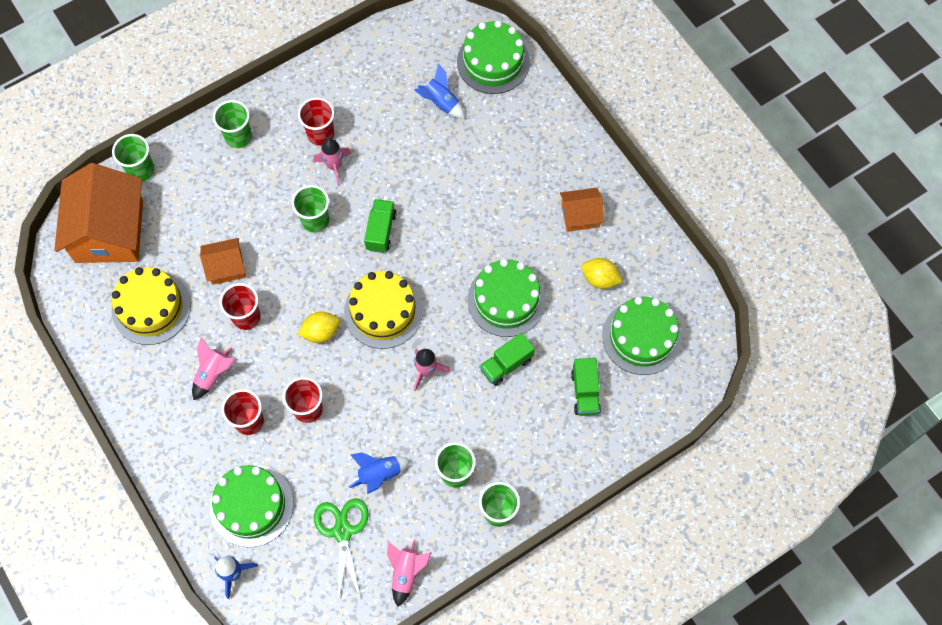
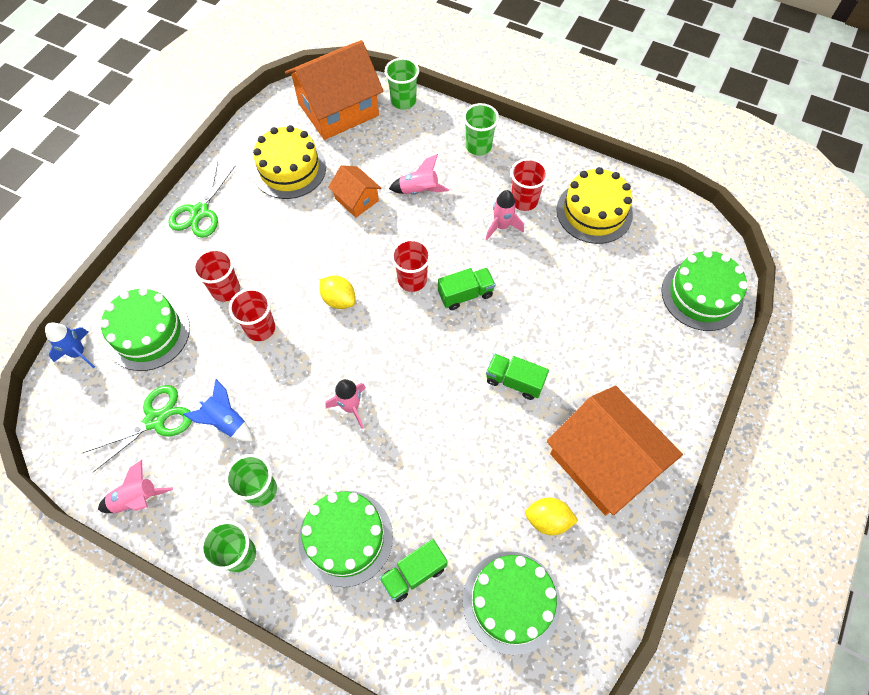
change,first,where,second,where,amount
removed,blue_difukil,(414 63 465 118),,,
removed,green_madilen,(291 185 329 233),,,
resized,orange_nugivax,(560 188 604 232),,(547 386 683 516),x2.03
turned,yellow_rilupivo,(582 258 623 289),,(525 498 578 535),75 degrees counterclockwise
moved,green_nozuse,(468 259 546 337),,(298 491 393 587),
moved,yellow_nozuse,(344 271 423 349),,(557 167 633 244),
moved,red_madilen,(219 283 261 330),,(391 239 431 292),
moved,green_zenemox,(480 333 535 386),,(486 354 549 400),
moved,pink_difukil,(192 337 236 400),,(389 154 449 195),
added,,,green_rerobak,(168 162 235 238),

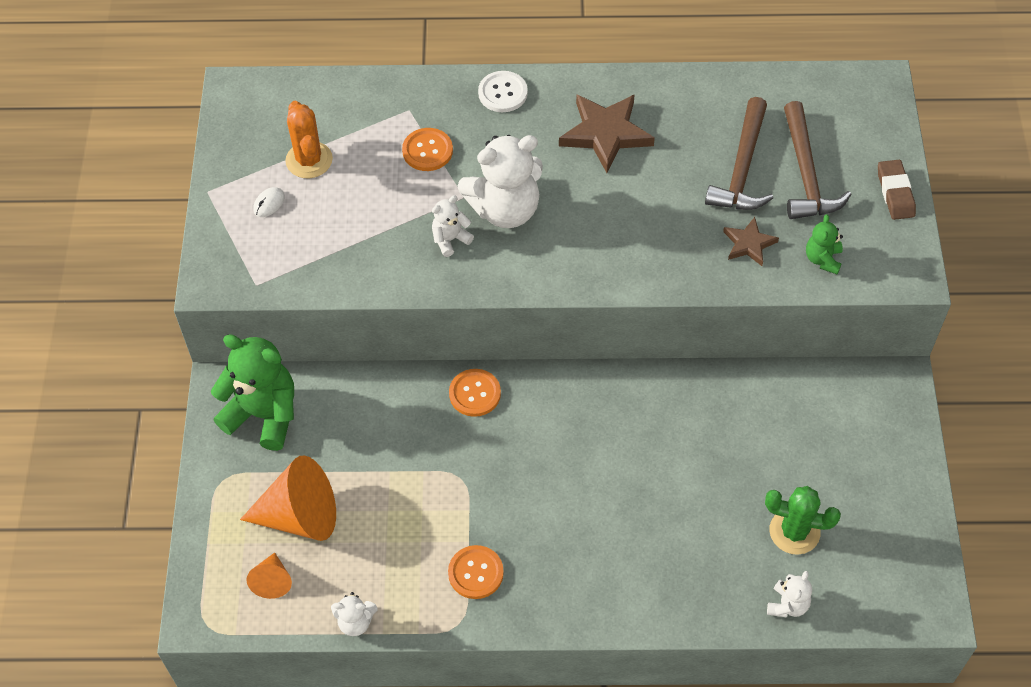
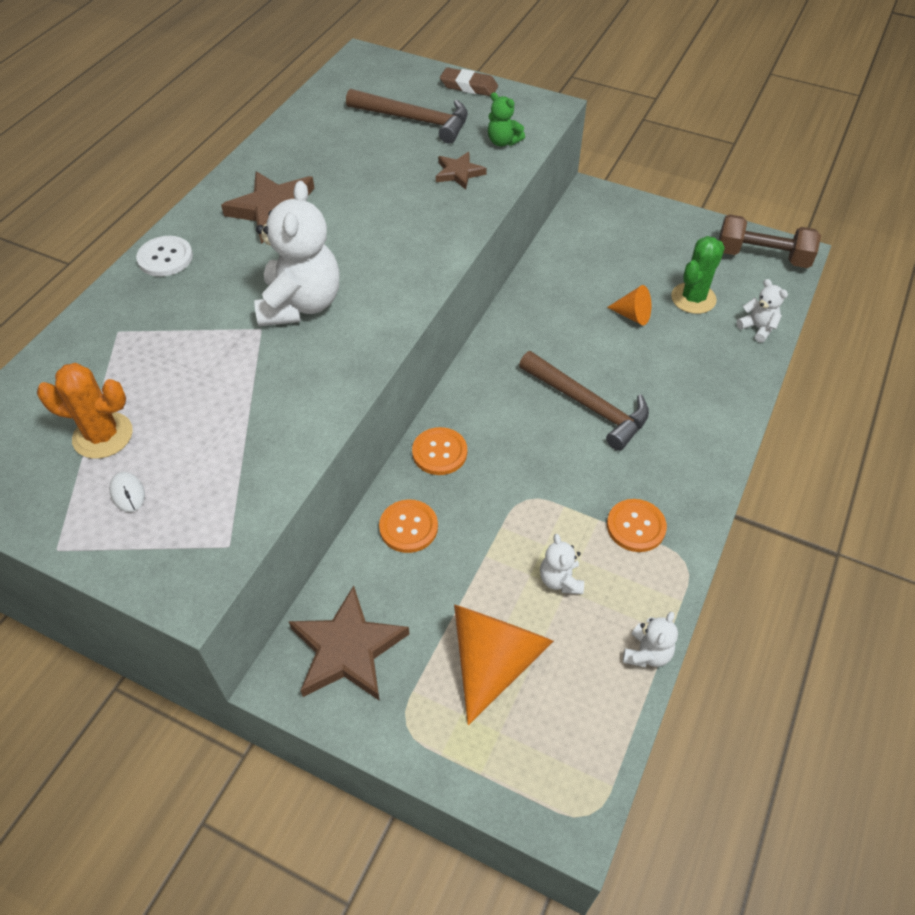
change,first,where,second,where,amount
moved,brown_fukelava,(705 97 774 210),,(519 351 649 451),
moved,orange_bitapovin,(402 128 453 171),,(379 499 438 553),
moved,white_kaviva,(432 195 474 257),,(540 534 584 594),
replaced,green_kaviva,(211 334 294 451),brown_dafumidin,(289 585 409 701),
moved,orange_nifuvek,(247 553 292 599),,(607 285 651 325),
added,,,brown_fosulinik,(719 214 821 268),

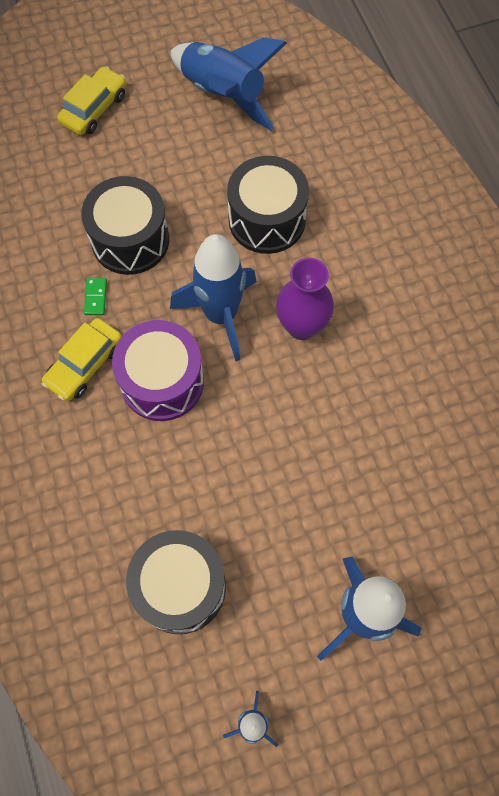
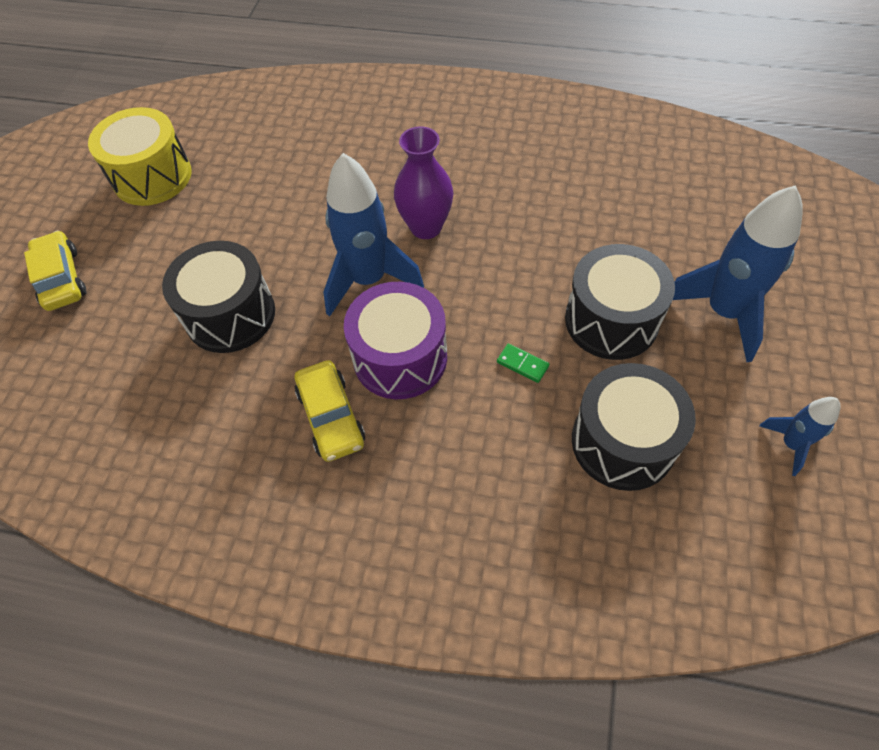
change,first,where,second,where,amount
replaced,blue_difukil,(170 37 287 131),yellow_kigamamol,(88 107 192 206),
moved,black_kigamamol,(227 156 309 254),,(565 244 675 360),
moved,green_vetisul,(84 278 107 315),,(497 344 549 383),

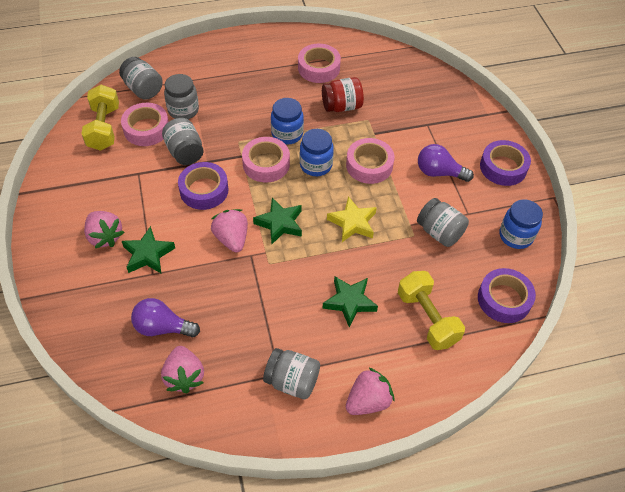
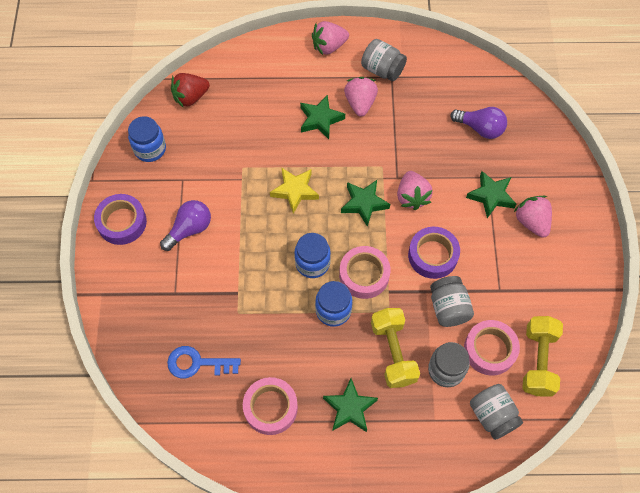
change,first,where,second,where,amount
removed,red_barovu,(322 77 364 112),,,
removed,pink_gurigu,(346 138 395 184),,,
turned,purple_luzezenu,(418 144 474 182),,(160 200 211 251),75 degrees counterclockwise
removed,grey_barovu,(417 198 469 247),,,
replaced,purple_gurigu,(478 268 536 323),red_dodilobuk,(171 73 210 108),
moved,yellow_fosulinik,(398 271 465 350),,(371 308 420 388),
moved,pink_dodilobuk,(161 346 204 393),,(344 77 378 117),
added,,,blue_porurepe,(167 346 241 378),
added,,,green_dafumidin,(323 379 378 432),

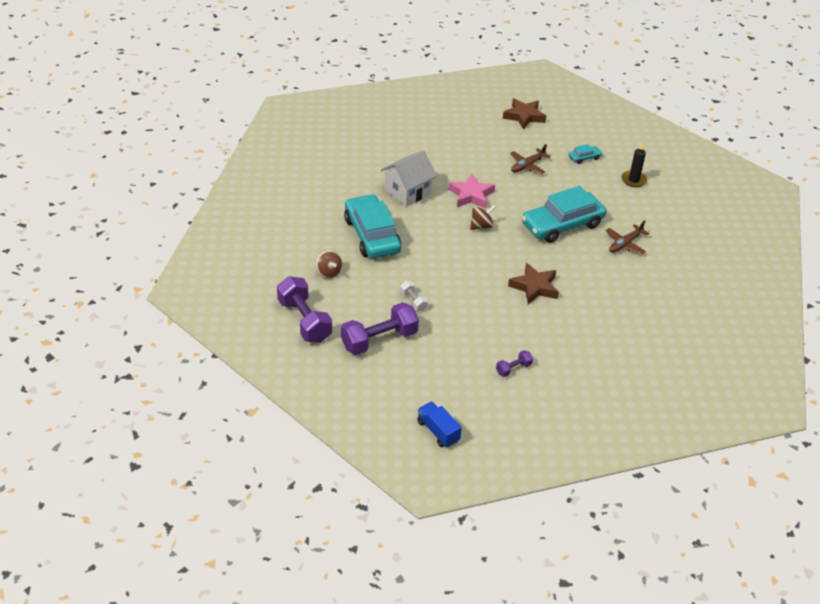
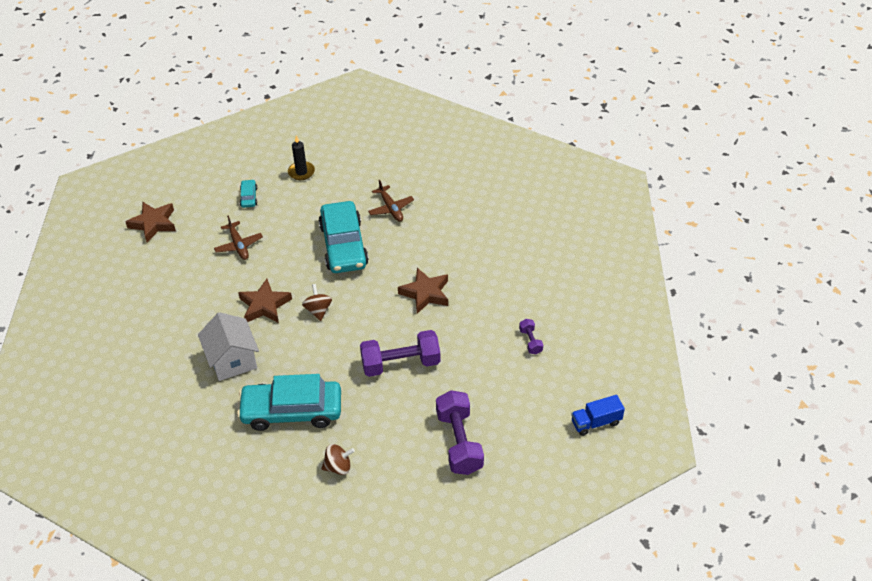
change,first,where,second,where,amount
recoloured,pink_dafumidin,(448 174 495 209),brown_dafumidin,(238 279 292 323),
moved,purple_fosulinik,(277 276 332 343),,(360 330 441 377),
removed,white_fosulinik,(400 281 428 311),,,

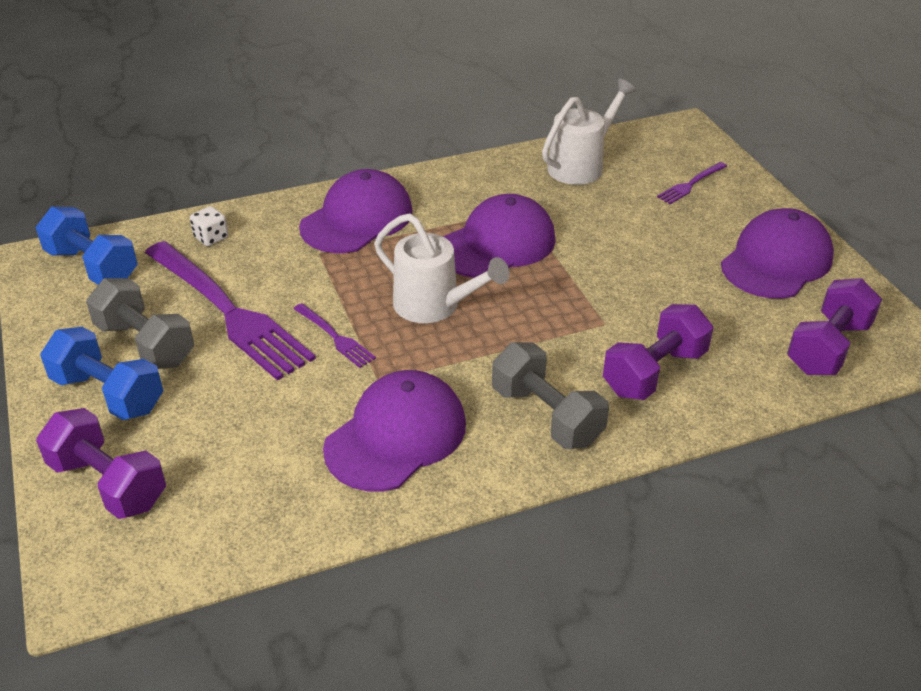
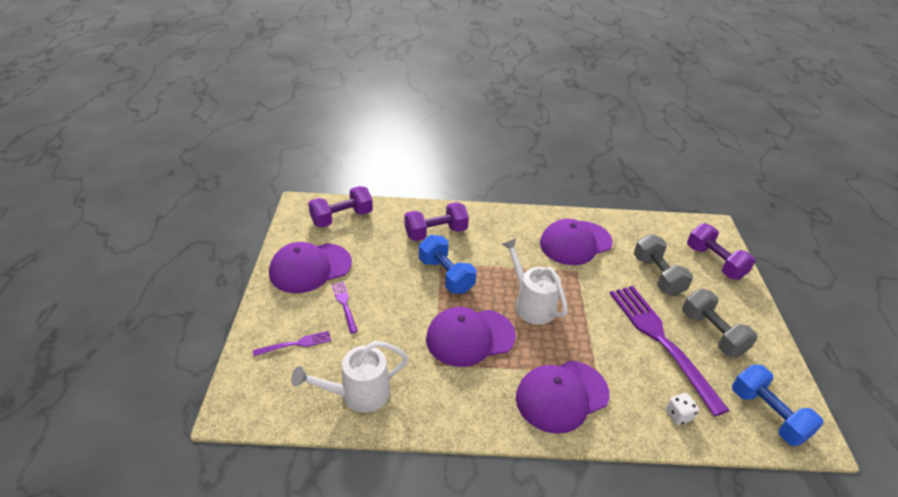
change,first,where,second,where,amount
moved,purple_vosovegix,(293 303 376 368),,(332 281 358 334),
moved,blue_fosulinik,(40 327 163 420),,(419 235 477 294),
moved,grey_fosulinik,(492 342 609 449),,(634 234 693 296),

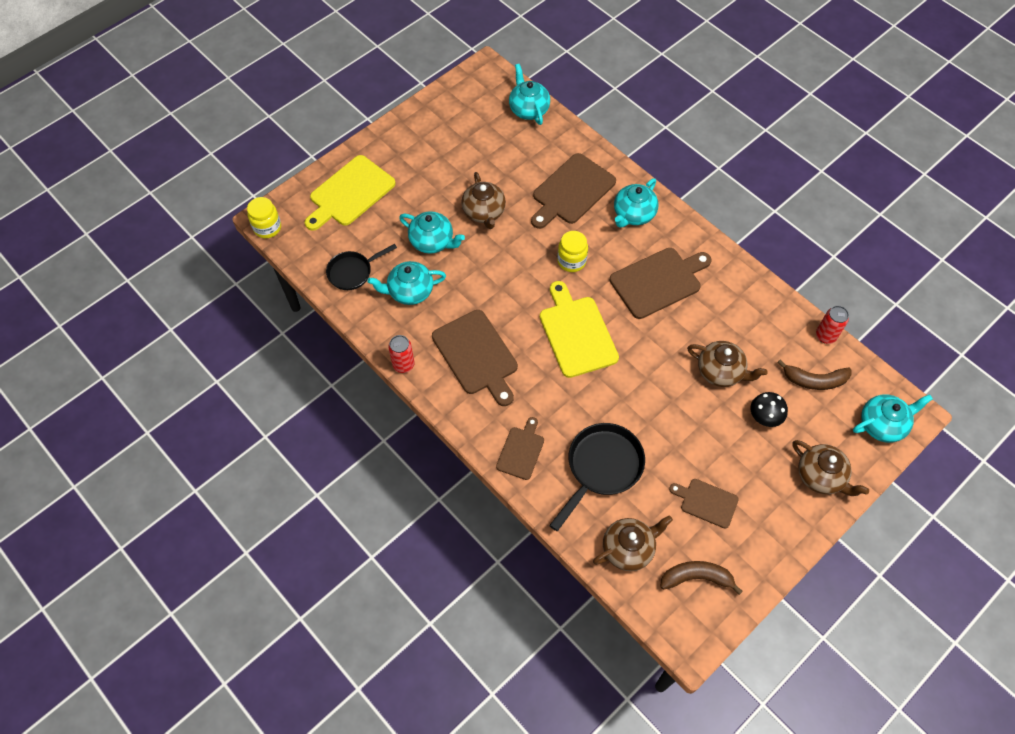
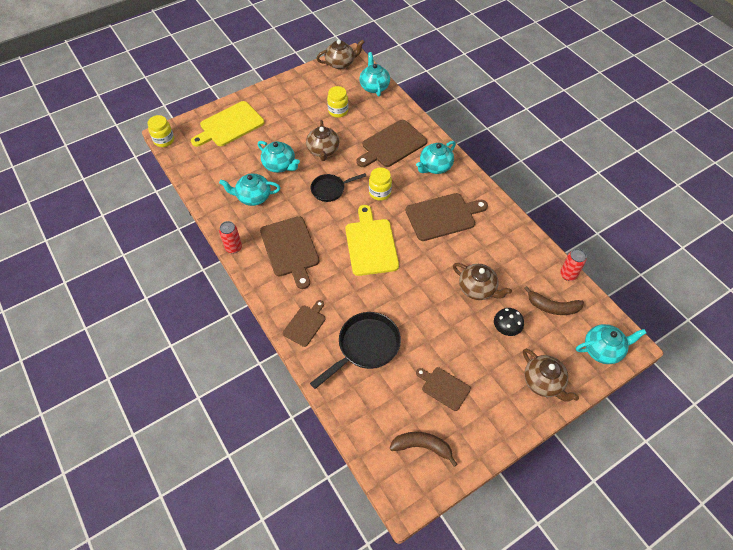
change,first,where,second,where,amount
moved,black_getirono,(326 244 397 290),,(311 173 366 202),
moved,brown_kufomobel,(593 515 673 571),,(316 39 364 69),
added,,,yellow_barovu,(327 86 348 118),

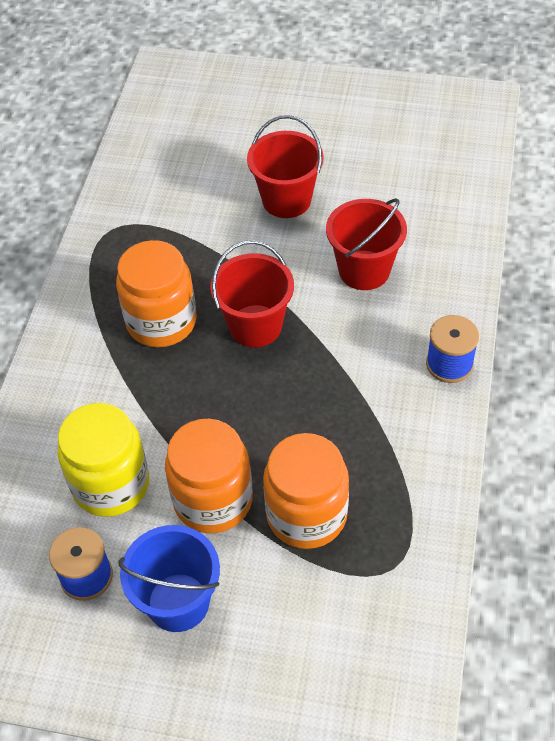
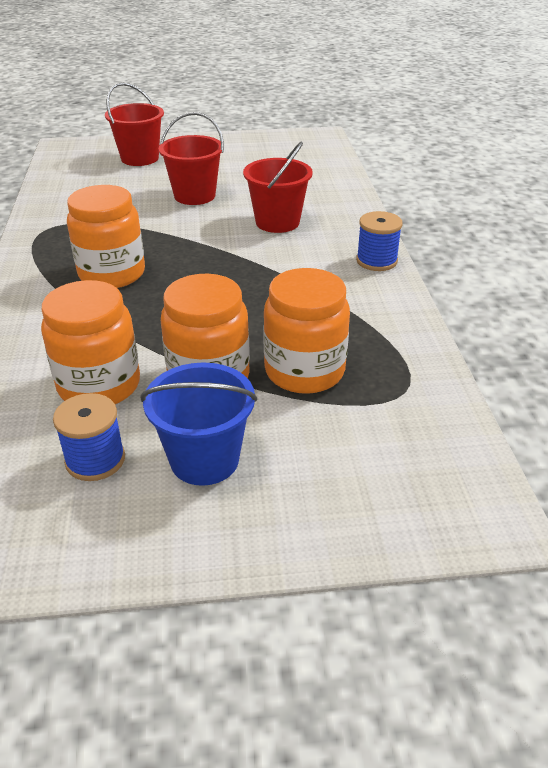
change,first,where,second,where,amount
moved,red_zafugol,(210 240 294 347),,(105 83 164 166),
recoloured,yellow_barovu,(58 403 149 517),orange_barovu,(41 280 140 404),

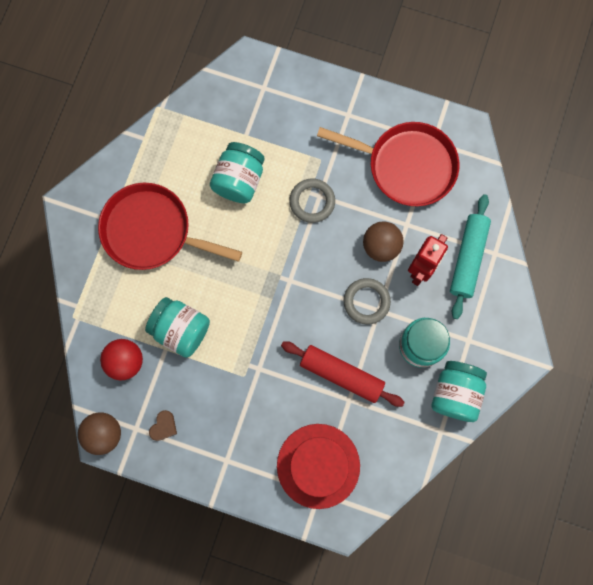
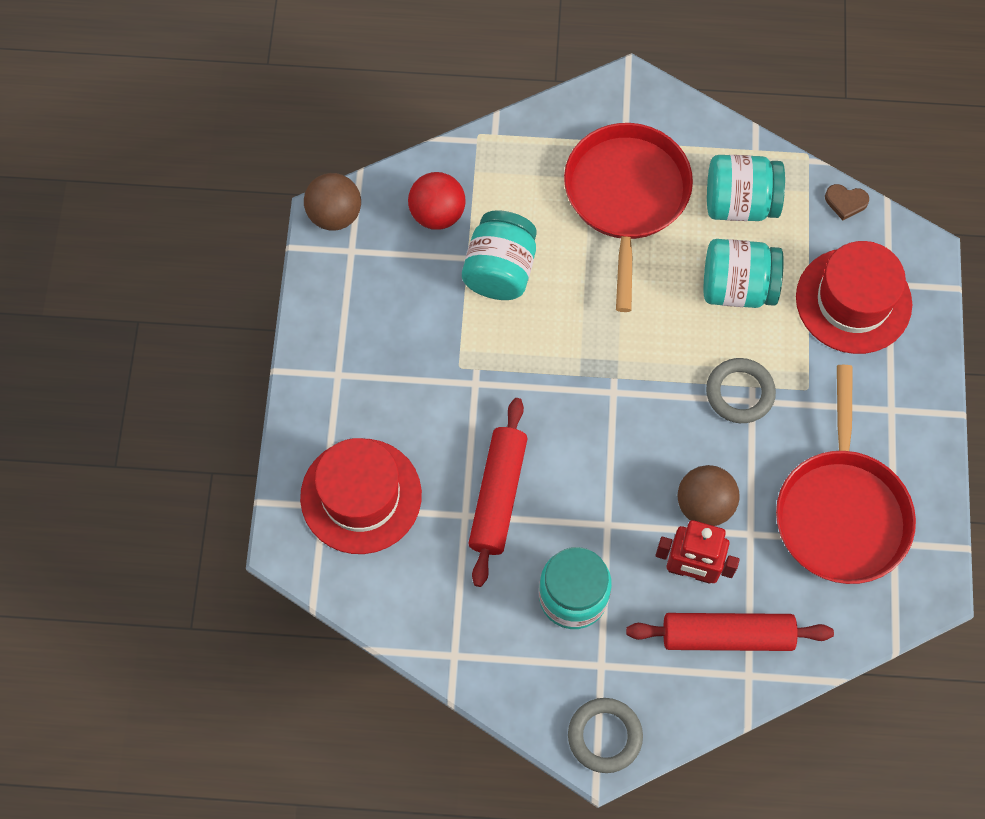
change,first,where,second,where,amount
recoloured,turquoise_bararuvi,(450 194 491 319),red_bararuvi,(626 613 834 651),
moved,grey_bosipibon,(344 278 391 324),,(568 698 643 773),
moved,turquoise_barovu,(431 361 487 422),,(707 155 785 221),
moved,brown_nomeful,(149 410 177 441),,(825 184 869 220),
added,,,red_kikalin,(796 241 912 354),

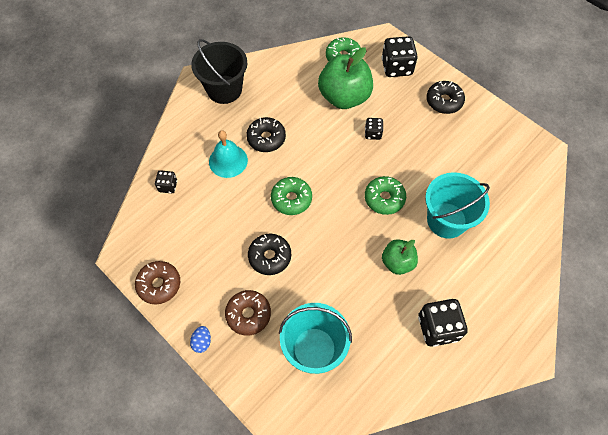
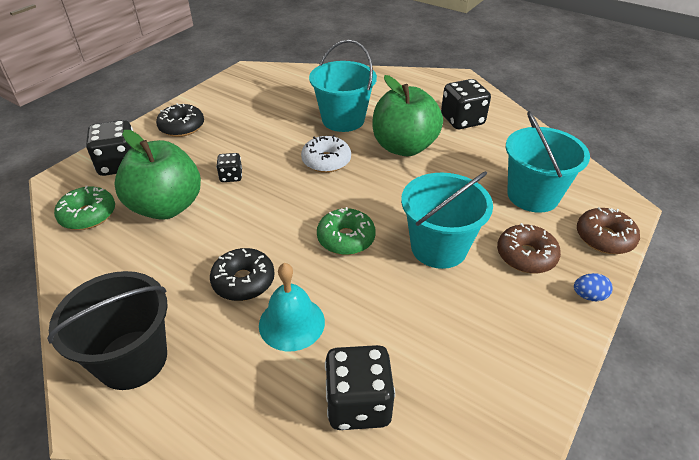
change,first,where,second,where,amount
resized,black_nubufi,(155 170 177 193),,(325 345 395 430),x1.86
recoloured,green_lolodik,(365 176 406 215),white_lolodik,(301 135 351 173),
replaced,black_lolodik,(248 234 291 275),turquoise_zafugol,(401 171 493 269),
resized,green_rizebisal,(382 239 418 275),,(372 75 443 156),x1.76
moved,brown_lolodik,(135 261 180 304),,(577 207 640 254),

